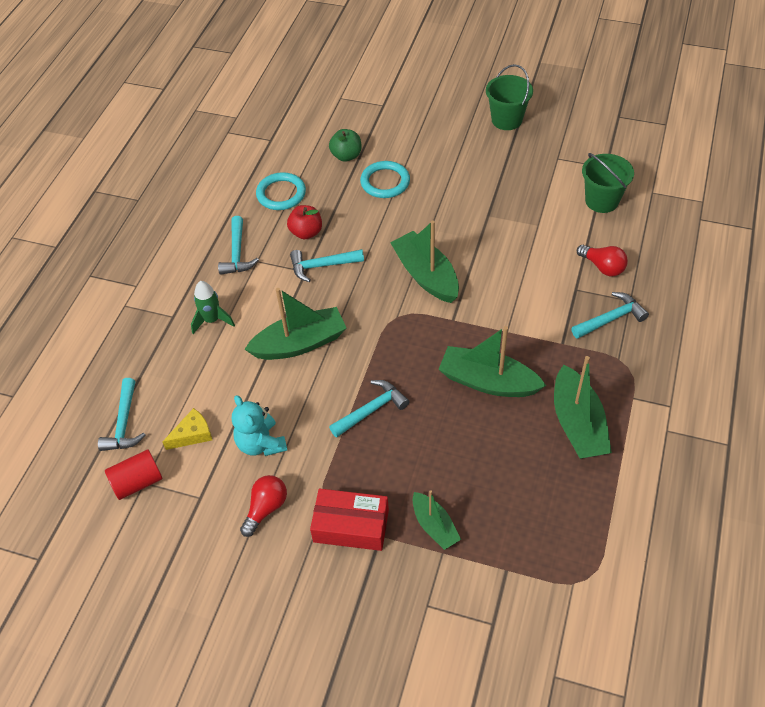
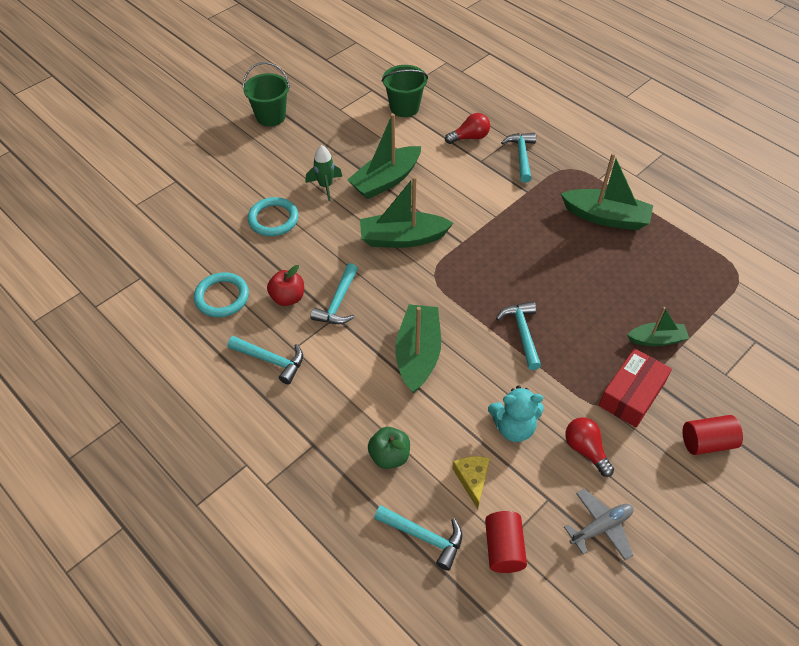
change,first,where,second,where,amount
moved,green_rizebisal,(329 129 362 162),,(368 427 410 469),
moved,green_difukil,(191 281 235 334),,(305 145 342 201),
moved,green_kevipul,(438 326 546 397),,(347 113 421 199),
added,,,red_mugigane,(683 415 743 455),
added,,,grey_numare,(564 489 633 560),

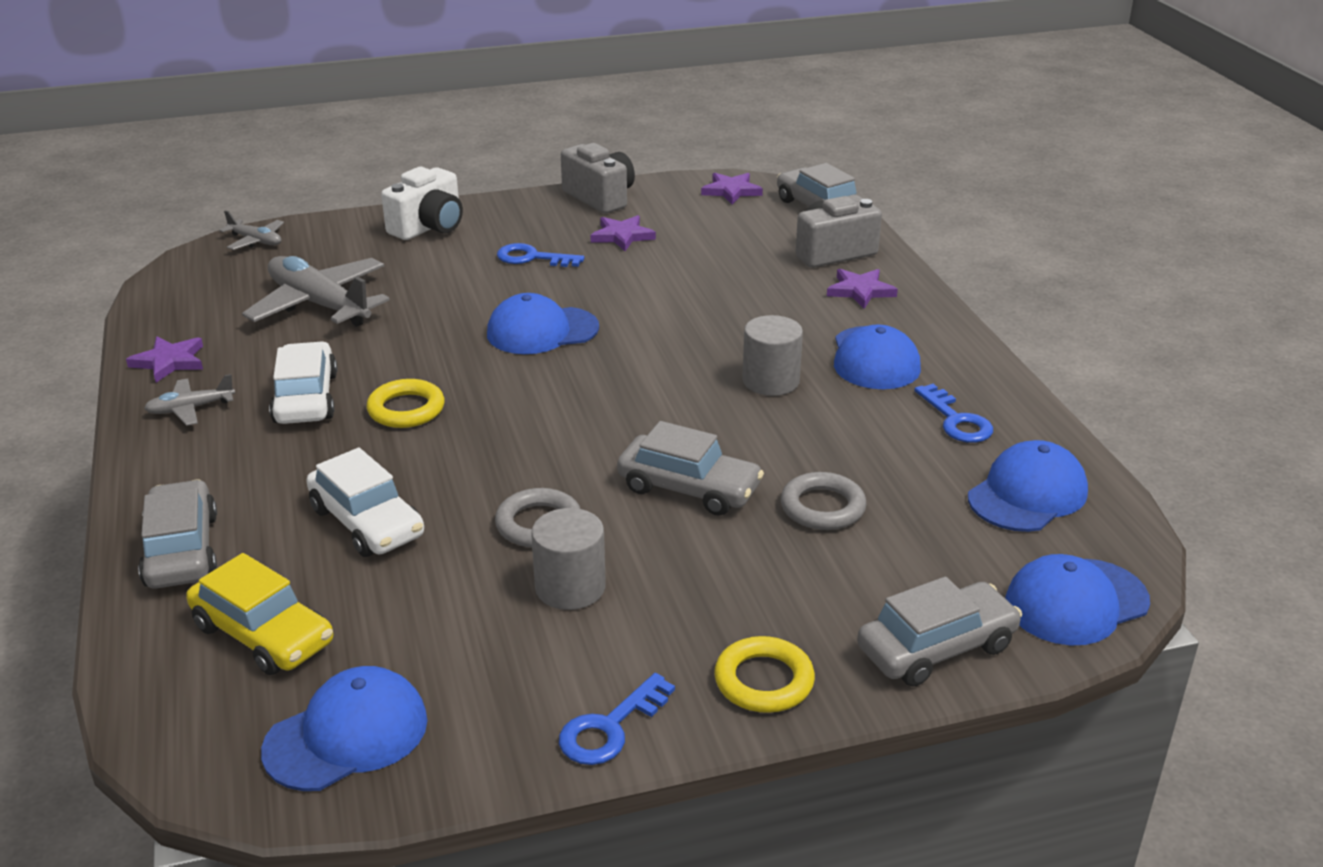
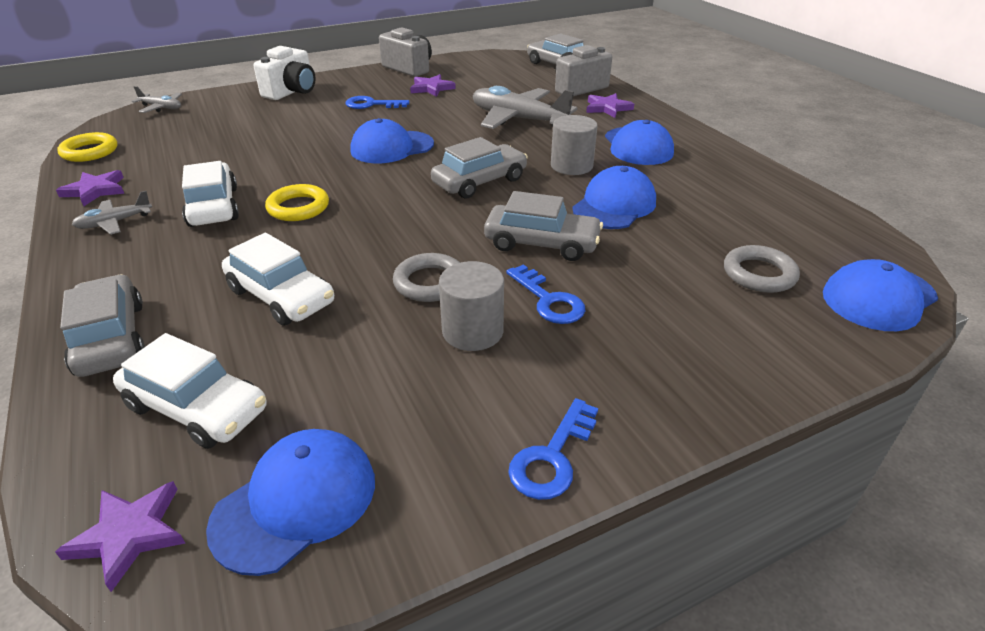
change,first,where,second,where,amount
moved,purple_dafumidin,(701 173 763 205),,(55 481 185 592),
moved,grey_numare,(242 256 390 327),,(473 86 578 129),
moved,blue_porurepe,(914 384 993 443),,(506 264 586 324),
moved,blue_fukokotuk,(968 440 1088 532),,(572 166 656 229),
moved,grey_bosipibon,(781 472 867 530),,(724 245 800 293),
recoloured,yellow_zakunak,(186 553 333 675),white_zakunak,(113 333 267 449),
moved,grey_zakunak,(857 577 1022 687),,(431 137 528 199),
moved,yellow_bosipibon,(714 636 815 713),,(57 132 117 162),

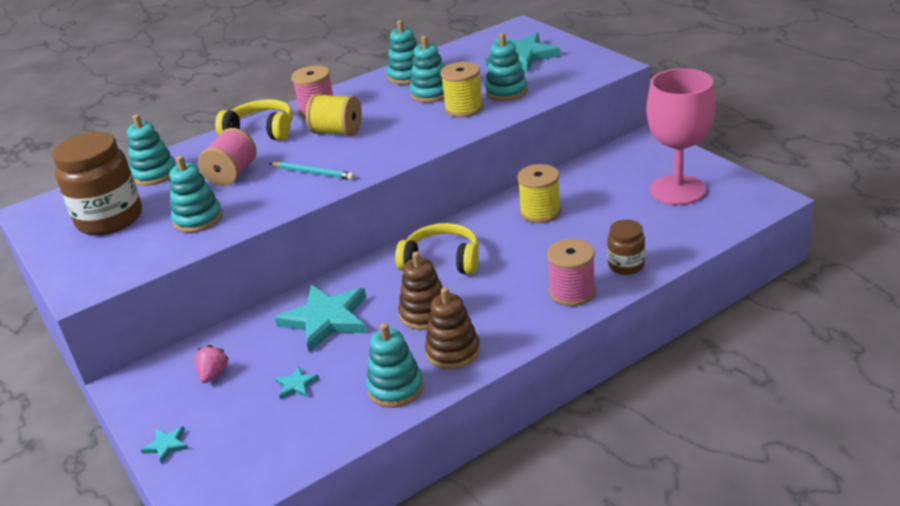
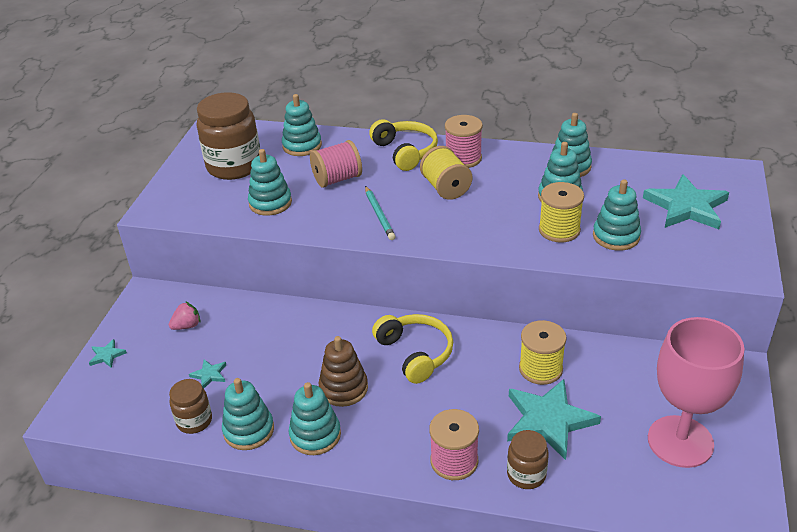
change,first,where,second,where,amount
moved,turquoise_dafumidin,(275 285 366 352),,(507 379 601 460),
recoloured,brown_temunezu,(425 287 480 370),turquoise_temunezu,(289 382 341 455),
added,,,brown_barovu,(169 379 212 434),

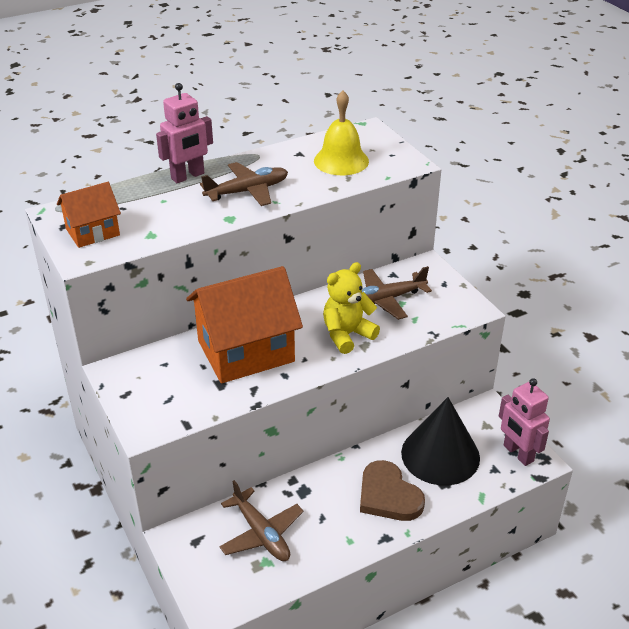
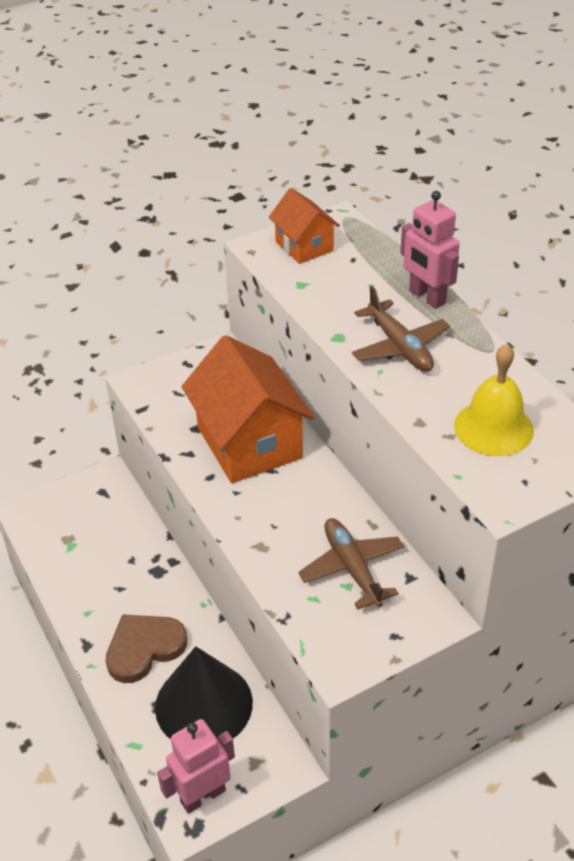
change,first,where,second,where,amount
removed,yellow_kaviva,(323 262 380 354),,,
removed,brown_numare,(219 480 303 561),,,

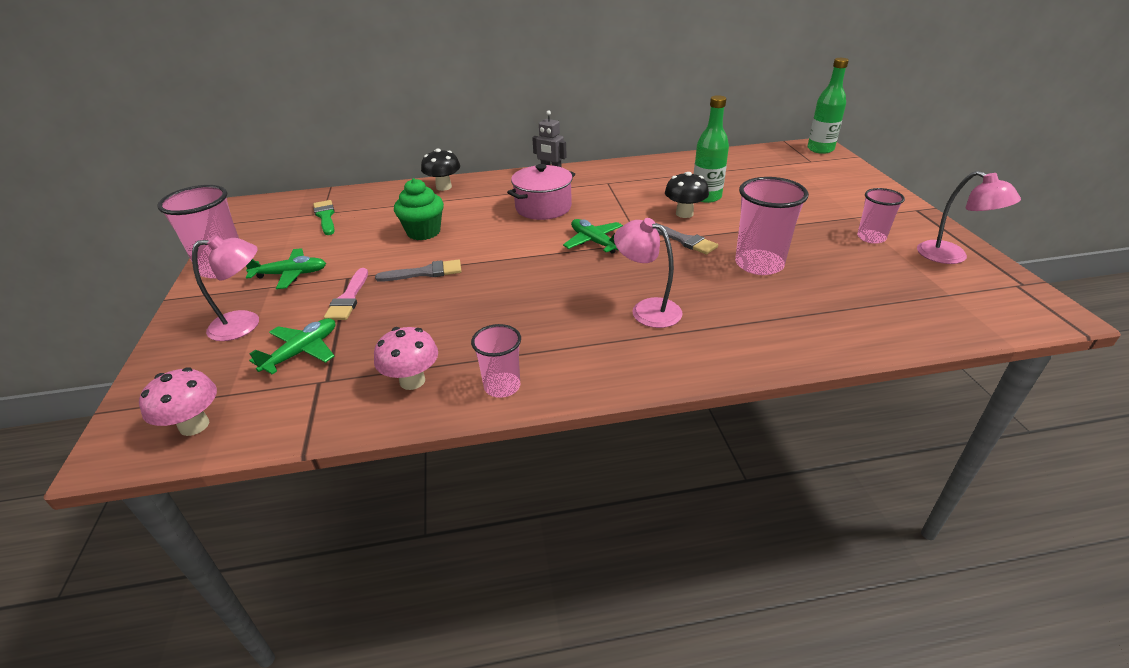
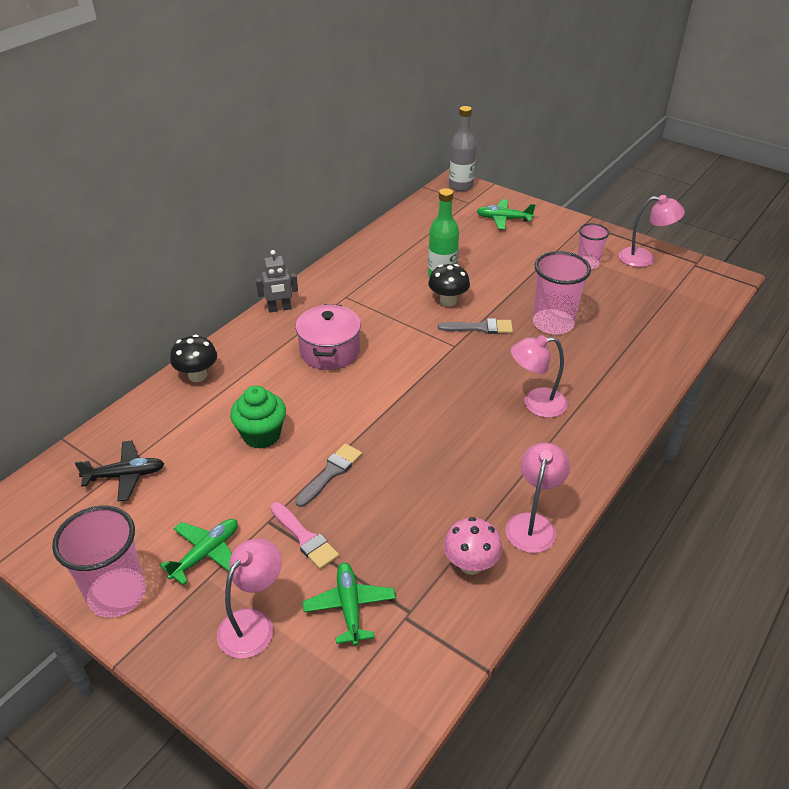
change,first,where,second,where,amount
recoloured,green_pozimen,(807 58 849 154),grey_pozimen,(449 106 476 191),
replaced,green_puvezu,(313 200 335 235),black_numare,(75 441 164 502),
moved,green_numare,(563 219 623 254),,(477 199 536 229),
replaced,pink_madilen,(471 324 521 398),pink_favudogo,(506 443 570 553),
removed,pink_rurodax,(139 368 217 436),,,

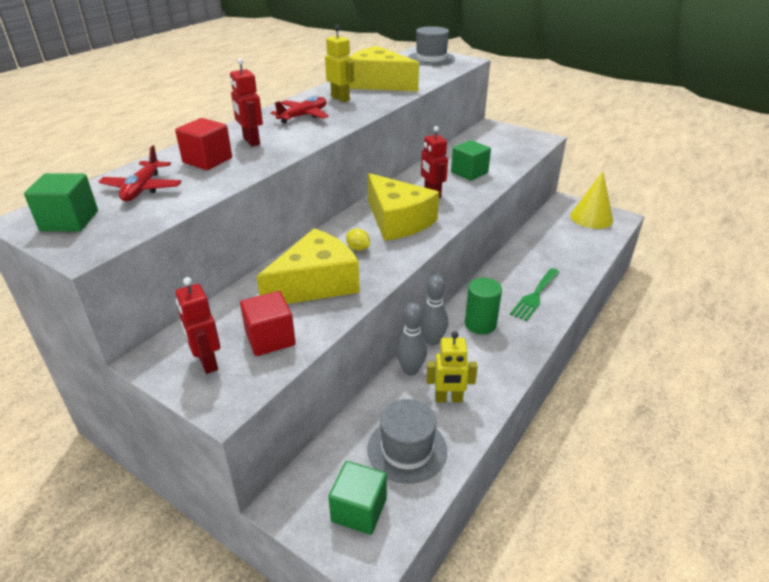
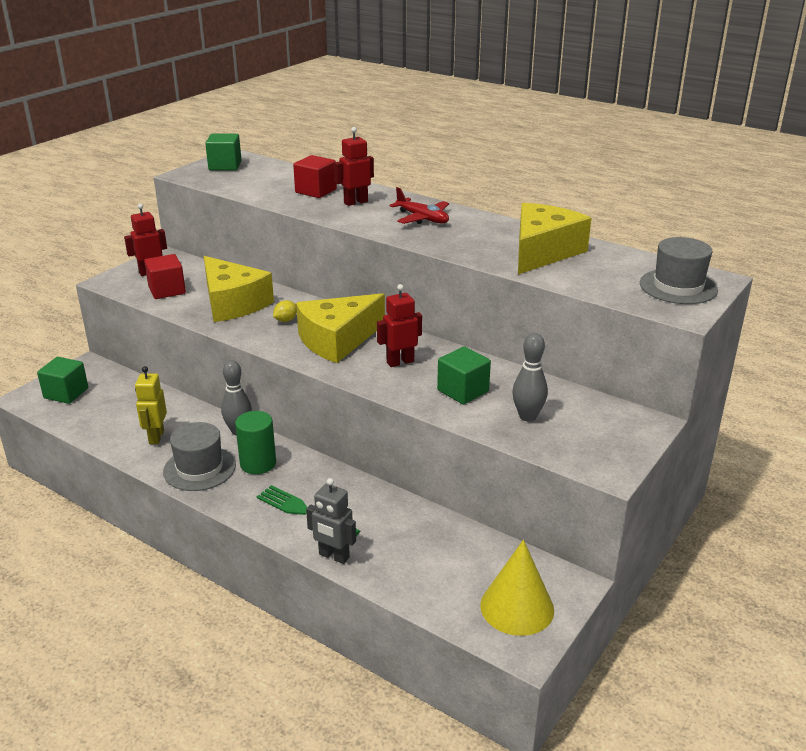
change,first,where,second,where,amount
removed,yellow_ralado,(325 25 354 102),,,
removed,red_numare,(98 145 182 201),,,
moved,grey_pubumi,(396 303 427 376),,(512 333 548 422),
moved,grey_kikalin,(367 399 447 484),,(163 422 236 491),
added,,,grey_ralado,(306 478 356 564),

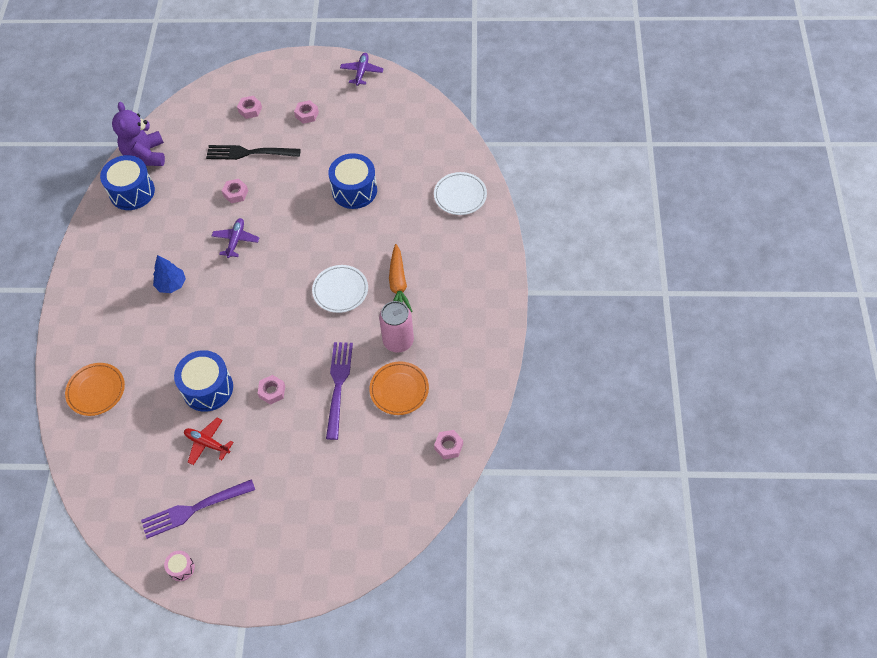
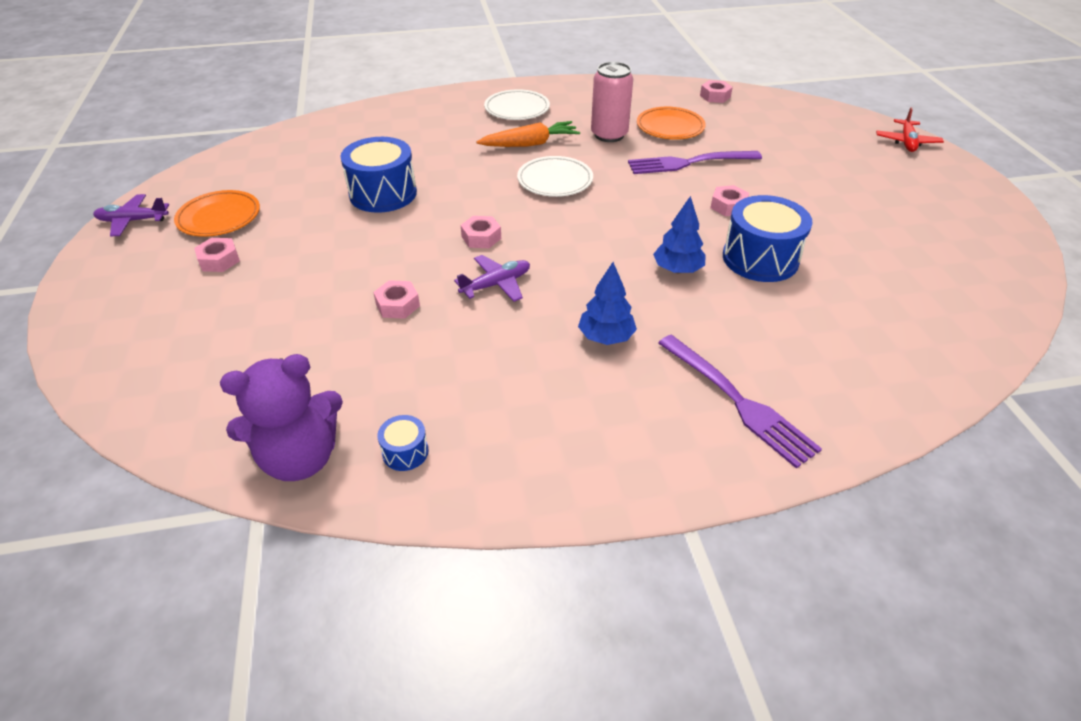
change,first,where,second,where,amount
moved,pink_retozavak,(237 96 262 119),,(461 216 501 248),
removed,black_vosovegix,(206 145 301 160),,,
resized,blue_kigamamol,(100 155 155 210),,(377 415 429 471),x0.47
moved,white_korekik,(434 172 487 215),,(484 89 550 120),
turned,purple_numare,(212 218 259 258),,(454 255 530 302),150 degrees clockwise
moved,orange_korekik,(65 363 125 416),,(174 190 260 237),
moved,red_numare,(184 417 234 465),,(876 107 944 152),
moved,purple_vosovegix,(141 479 255 539),,(658 334 822 469),
removed,pink_kigamamol,(164 551 195 581),,,
added,,,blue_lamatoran,(653 196 705 273),

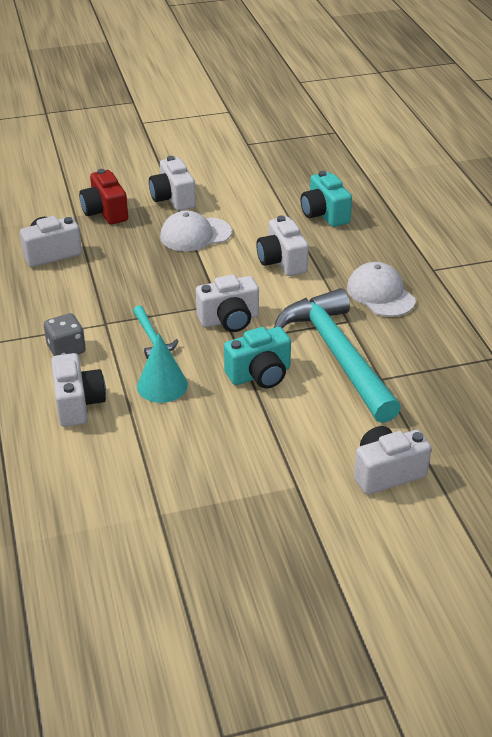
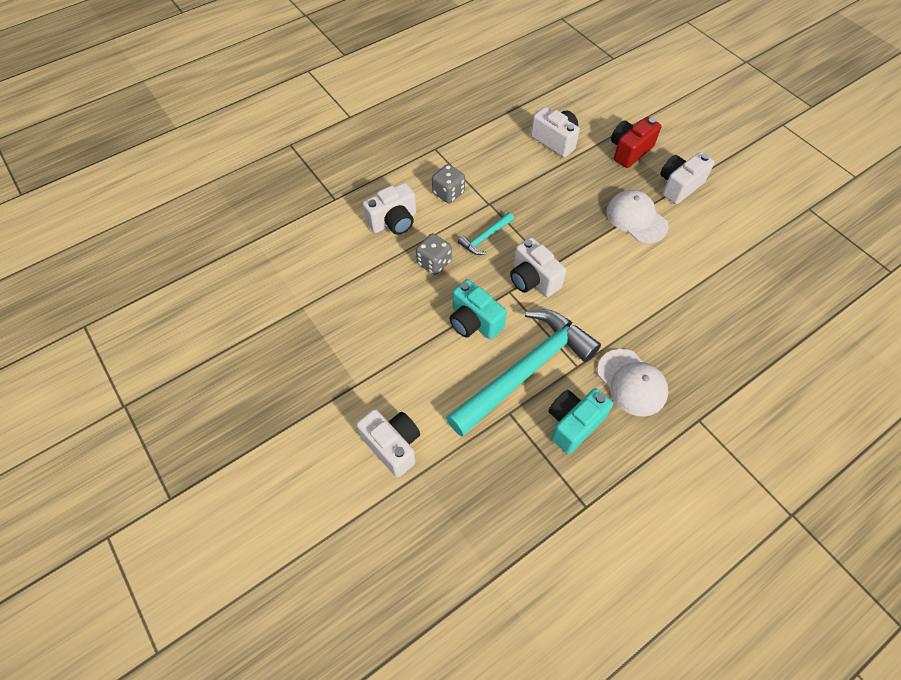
change,first,where,second,where,amount
moved,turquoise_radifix,(301 171 352 227),,(548 388 613 454),
removed,white_radifix,(256 215 309 276),,,
turned,white_fukokotuk,(347 262 415 317),,(597 349 669 417),105 degrees clockwise
replaced,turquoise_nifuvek,(137 333 188 403),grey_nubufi,(416 233 452 275),

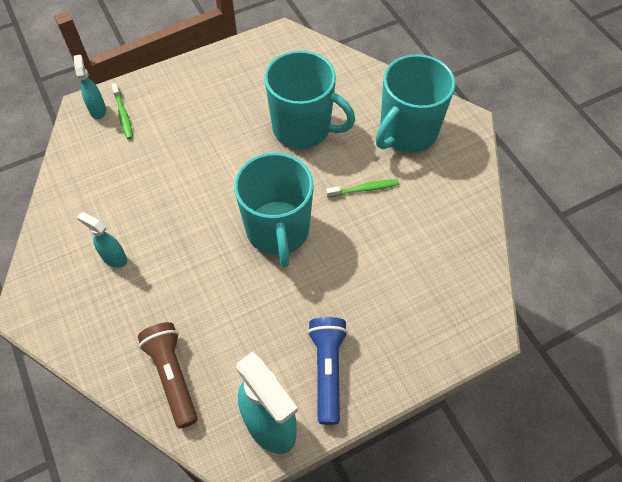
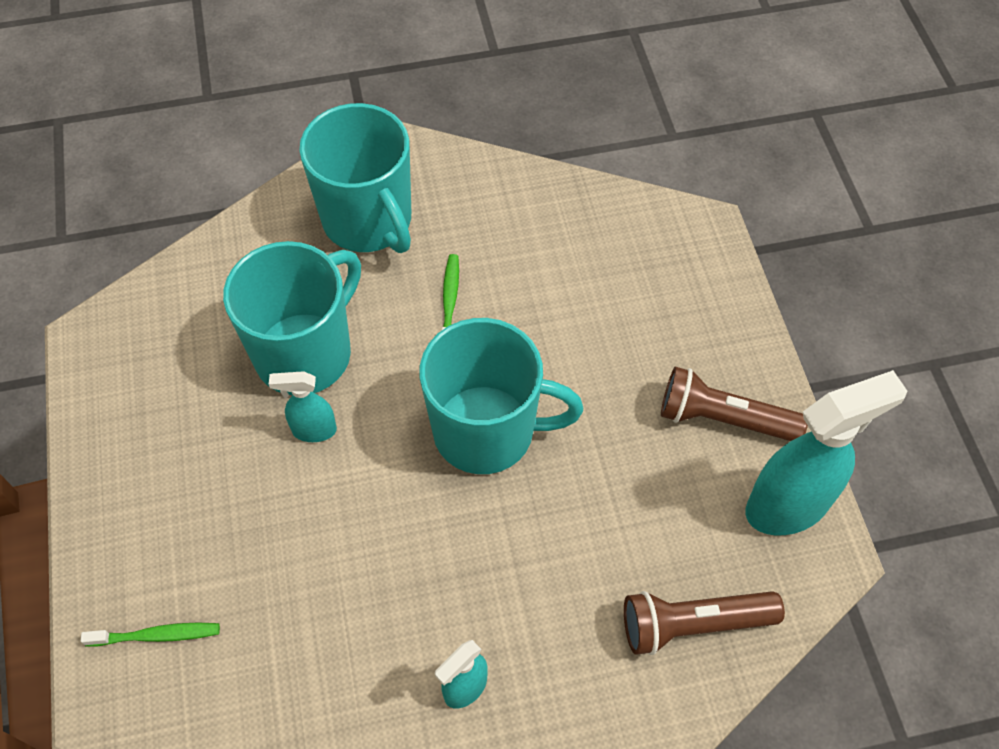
change,first,where,second,where,amount
moved,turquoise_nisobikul,(74 55 106 119),,(269 371 337 442),
recoloured,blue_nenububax,(308 317 348 425),brown_nenububax,(661 367 808 441),

